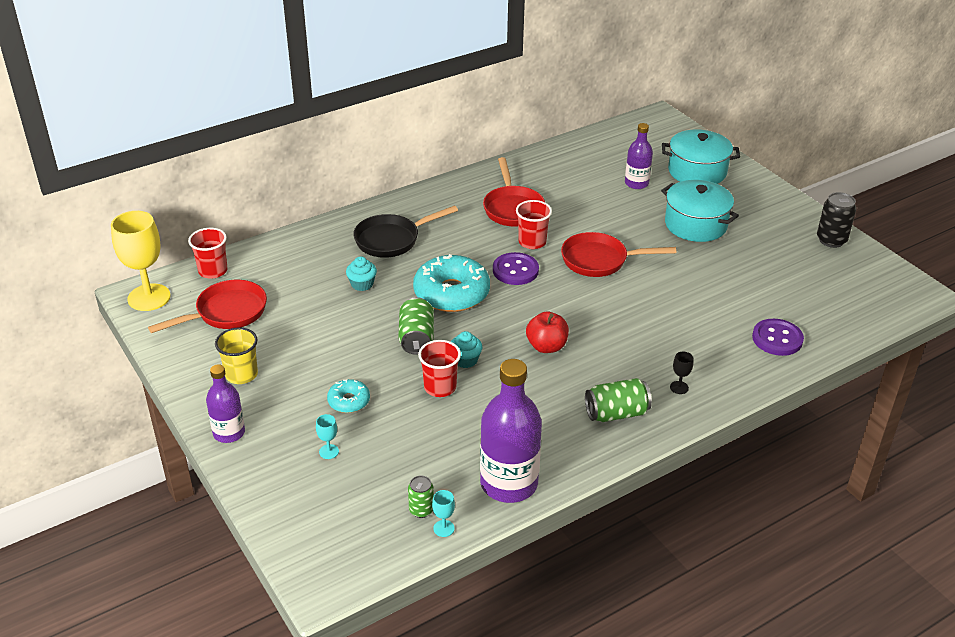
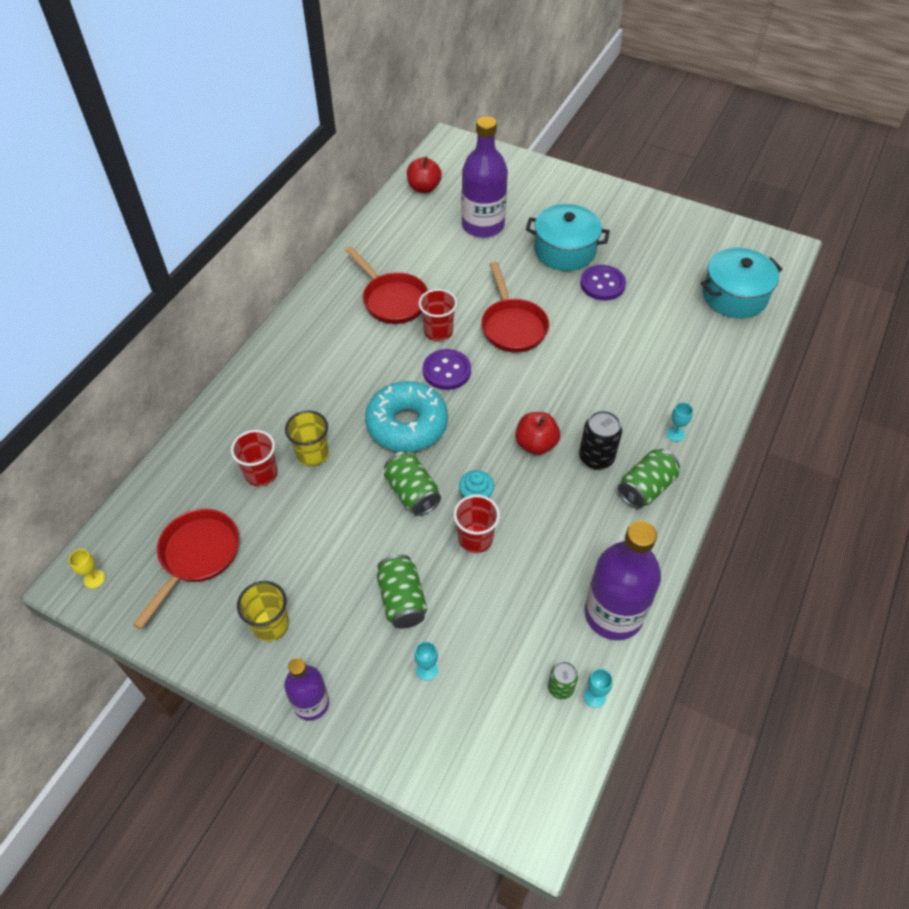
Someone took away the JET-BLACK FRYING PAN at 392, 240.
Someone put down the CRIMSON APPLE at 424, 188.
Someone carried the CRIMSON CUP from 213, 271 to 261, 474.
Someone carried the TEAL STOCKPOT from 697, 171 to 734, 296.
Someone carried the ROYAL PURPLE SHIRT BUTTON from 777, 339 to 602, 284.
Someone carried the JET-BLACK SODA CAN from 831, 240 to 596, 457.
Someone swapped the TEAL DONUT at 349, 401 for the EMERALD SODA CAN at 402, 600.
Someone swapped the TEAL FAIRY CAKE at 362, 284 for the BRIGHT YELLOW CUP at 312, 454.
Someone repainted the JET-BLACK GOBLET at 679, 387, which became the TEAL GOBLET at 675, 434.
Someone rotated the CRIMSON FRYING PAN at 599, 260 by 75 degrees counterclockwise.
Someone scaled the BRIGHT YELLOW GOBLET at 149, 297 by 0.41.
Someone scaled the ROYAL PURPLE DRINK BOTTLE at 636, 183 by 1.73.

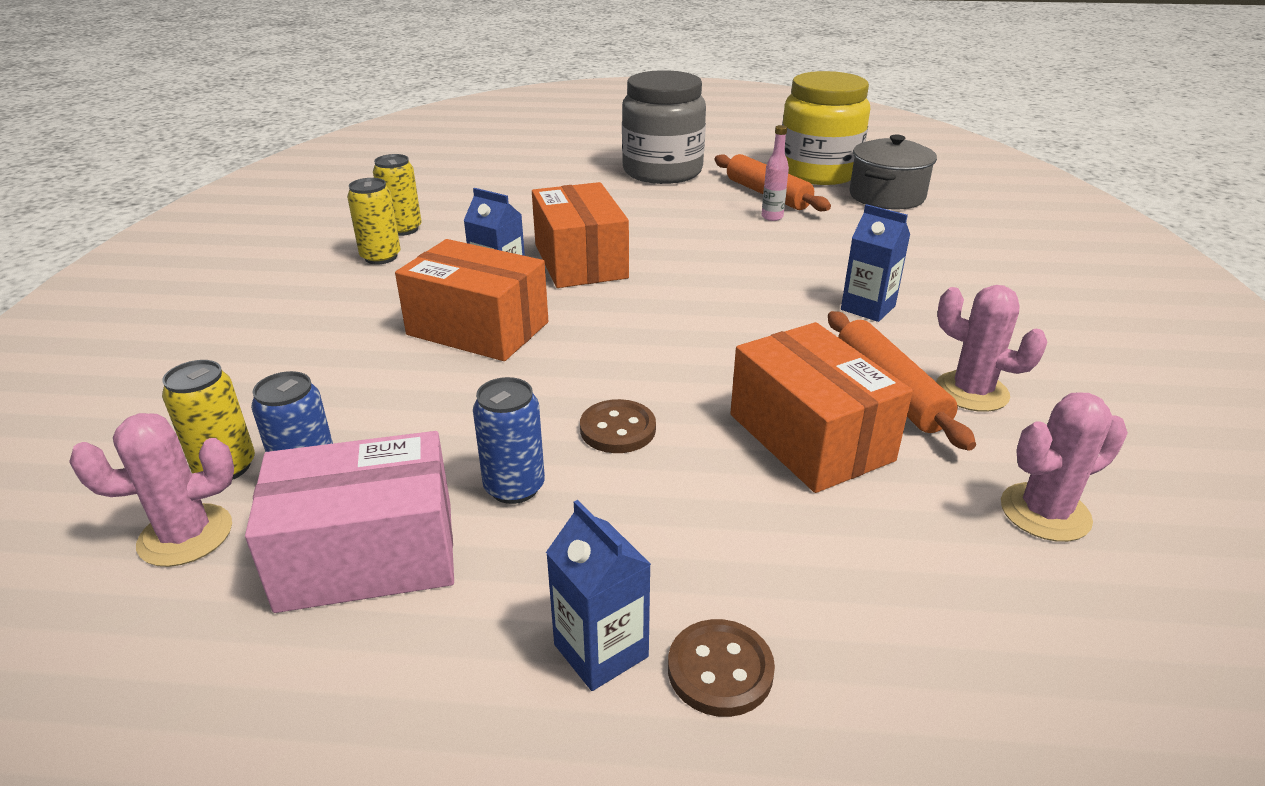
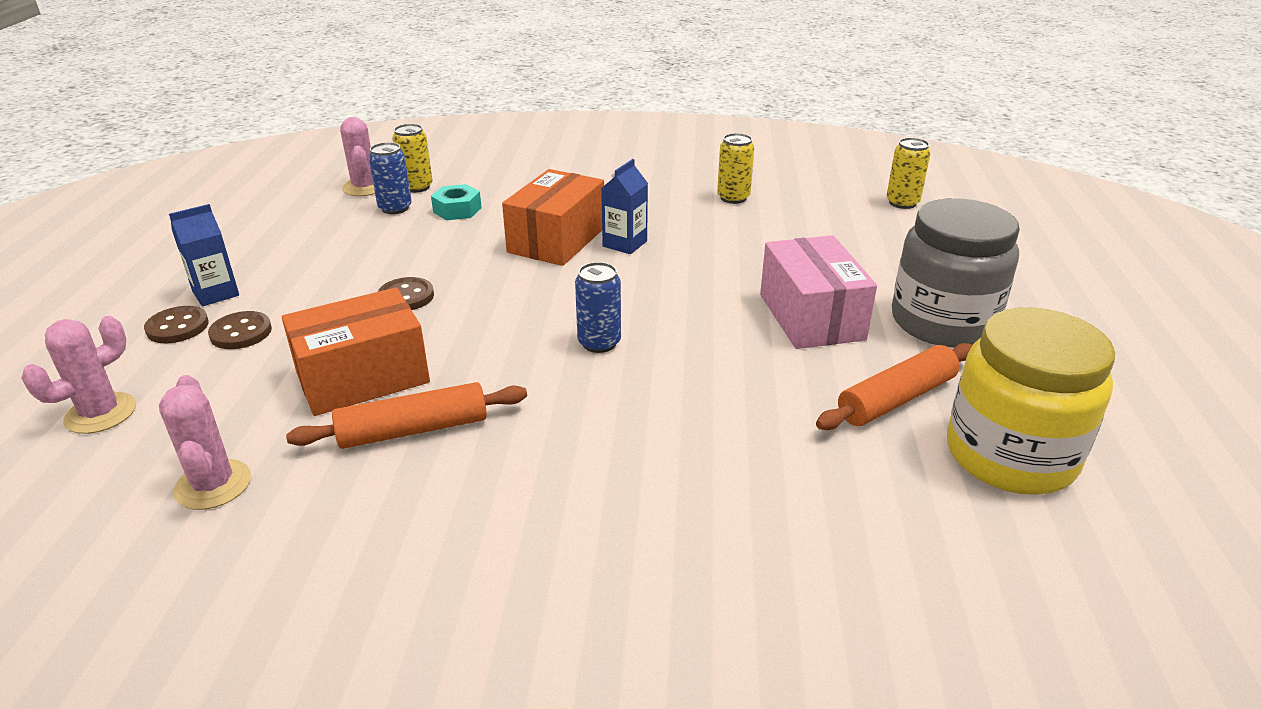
Someone took away the ORANGE PACKAGE at 580, 261.
Someone took away the PINK DRINK BOTTLE at 772, 217.
Someone took away the ROYAL BLUE CARTON at 868, 308.
Someone took away the GRAY STOCKPOT at 886, 196.
Someone put down the RUSSET SHIRT BUTTON at 241, 333.
Someone put down the TEAL HEX NUT at 457, 210.
Someone carried the PINK PACKAGE from 368, 555 to 811, 317.
Someone carried the BRIGHT YELLOW SODA CAN from 381, 257 to 902, 203.
Someone carried the ROYAL BLUE SODA CAN from 514, 487 to 599, 343.
Someone carried the PINK CACTUS from 972, 392 to 101, 413.

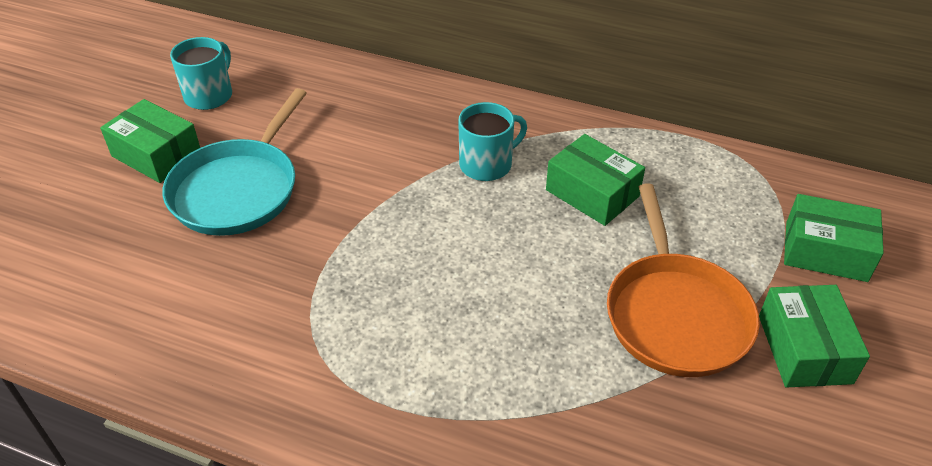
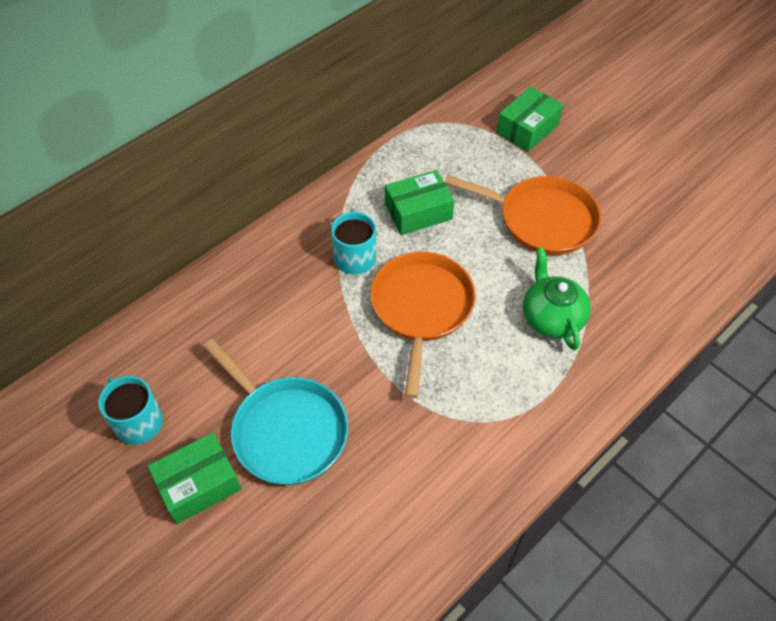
Someone took away the EMERALD PACKAGE at 804, 349.
Someone put down the ORANGE FRYING PAN at 421, 308.
Someone put down the EMERALD TEA POT at 551, 317.

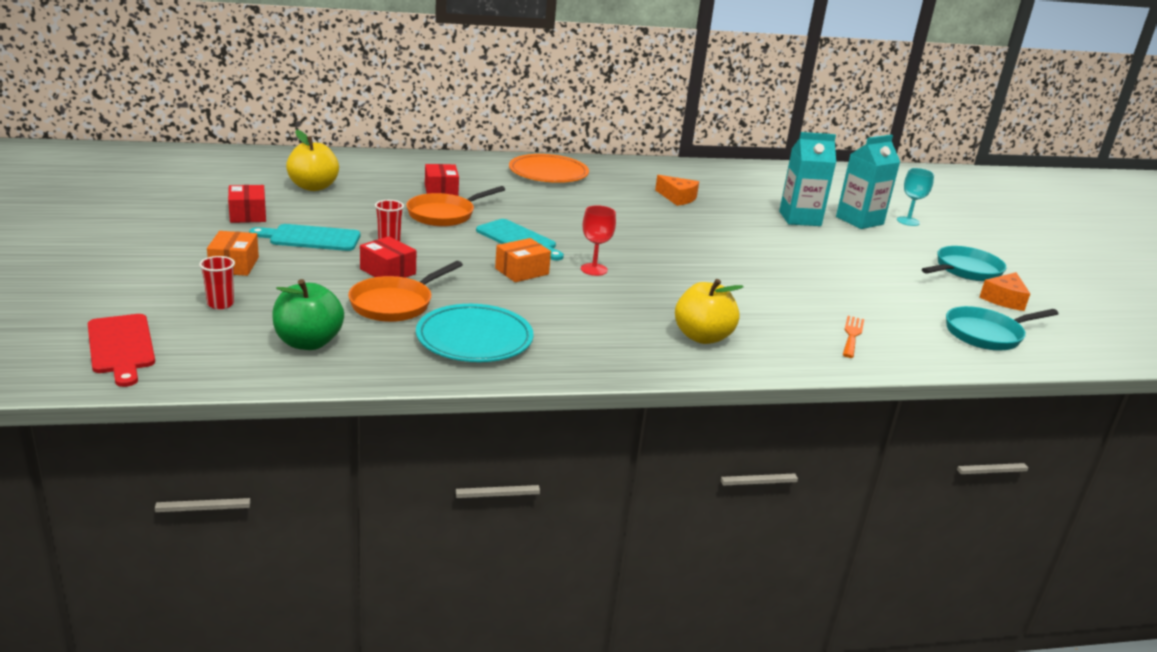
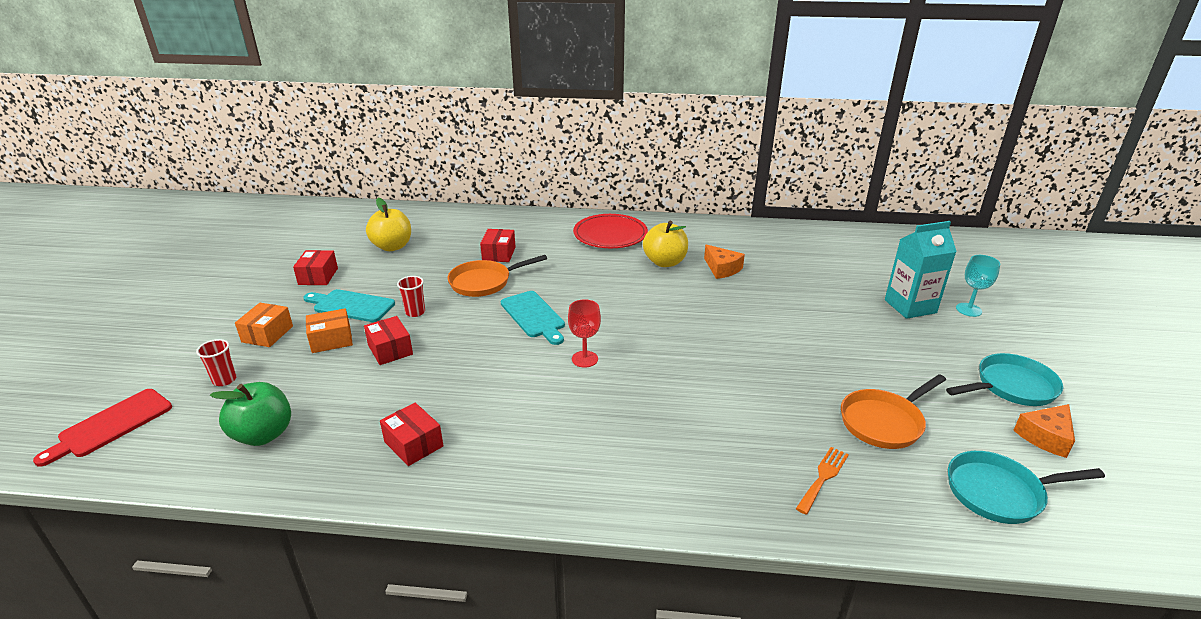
Someone took away the TEAL CARTON at 800, 219.
Someone carried the ORANGE FRYING PAN from 395, 304 to 884, 422.
Someone carried the ORANGE PACKAGE from 522, 271 to 331, 340.
Someone carried the BRIGHT YELLOW APPLE from 702, 337 to 665, 262.
Someone swapped the TEAL PLATE at 474, 339 for the CRIMSON PACKAGE at 414, 444.
Someone repainted the ORANGE PLATE at 548, 173, which became the CRIMSON PLATE at 610, 235.
Someone rotated the CRIMSON CUTTING BOARD at 121, 347 by 45 degrees clockwise.

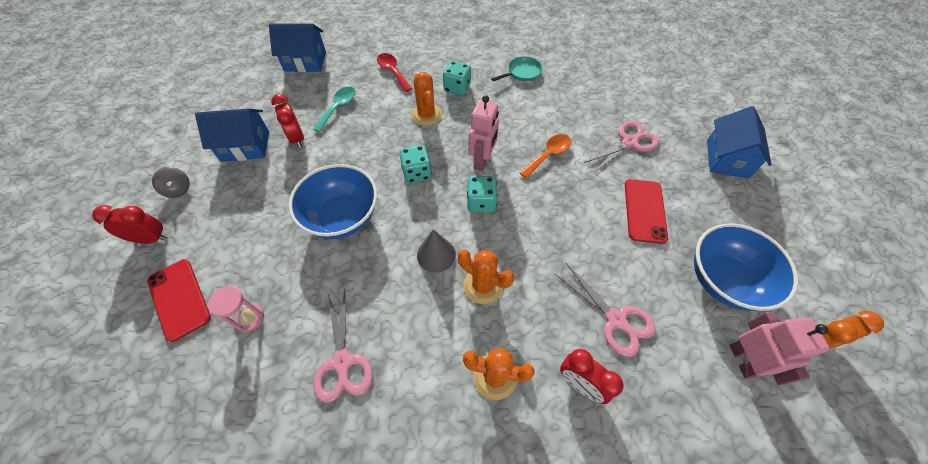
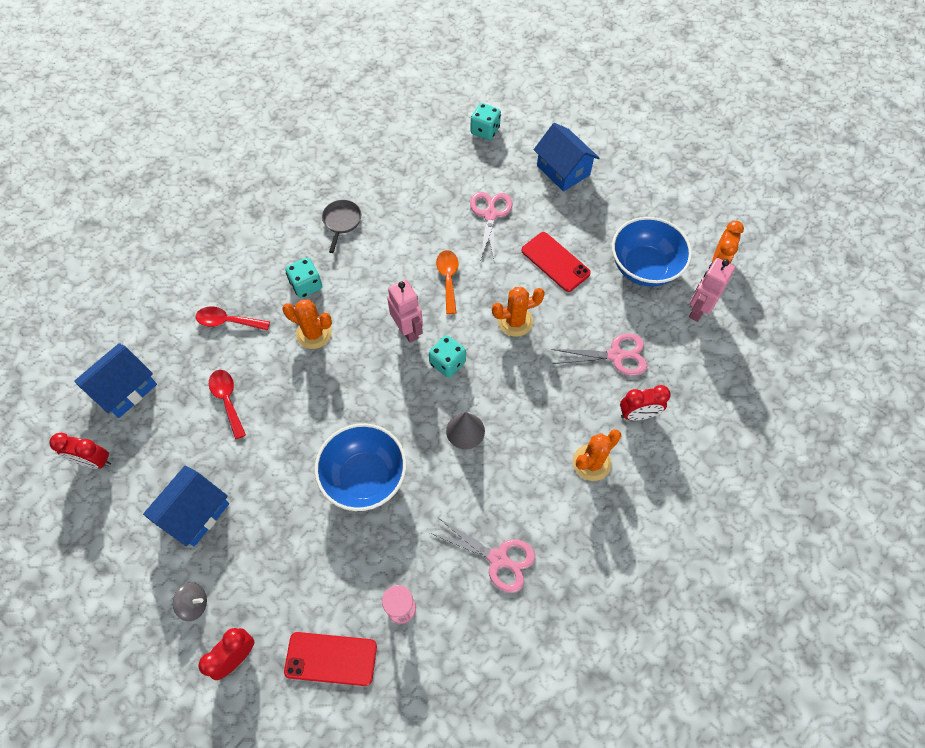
Someone carried the CRIMSON CLOCK from 297, 138 to 94, 461.
Someone carried the TEAL DICE from 417, 173 to 485, 130.
Someone carried the ORANGE CACTUS from 483, 285 to 515, 321.
Someone repainted the TEAL SPOON at 338, 107, which became the CRIMSON SPOON at 227, 400.
Someone repainted the TEAL FRYING PAN at 522, 73, which became the GRAY FRYING PAN at 341, 222.
Someone rotated the PINK TOY ROBOT at 743, 360 by 90 degrees counterclockwise.

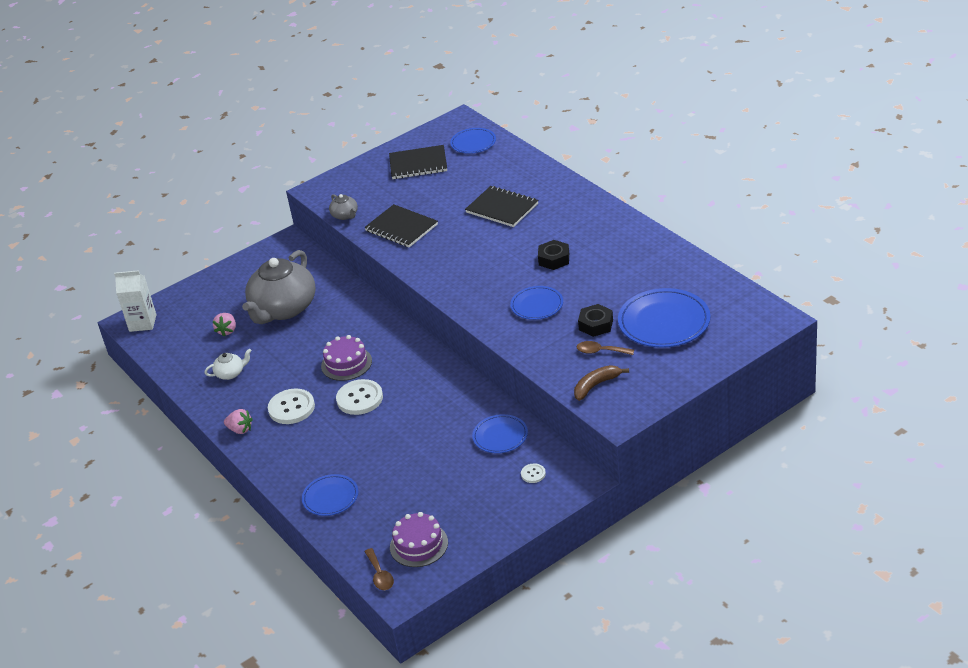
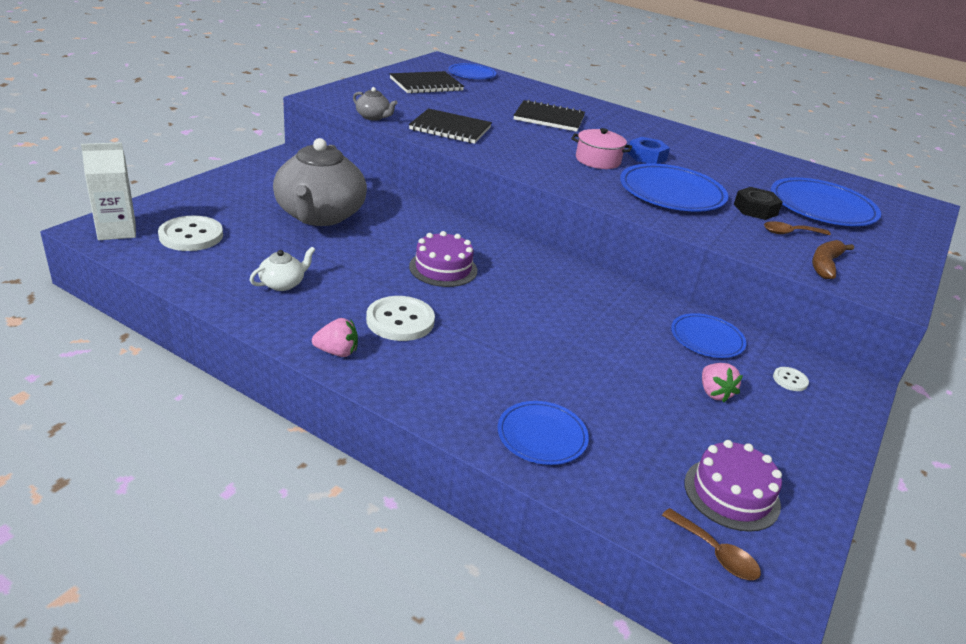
Someone put down the PINK STOCKPOT at 598, 160.
Someone carried the PINK BERRY from 227, 331 to 714, 393.
Someone carried the SNOW-WHITE SHIRT BUTTON from 359, 398 to 191, 236.
Someone repainted the JET-BLACK HEX NUT at 554, 259, which became the ROYAL BLUE HEX NUT at 647, 156.
Someone scaled the ROYAL BLUE PLATE at 537, 305 by 1.68.

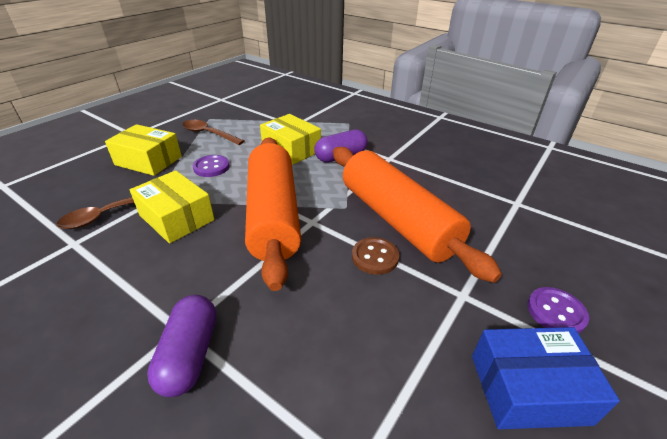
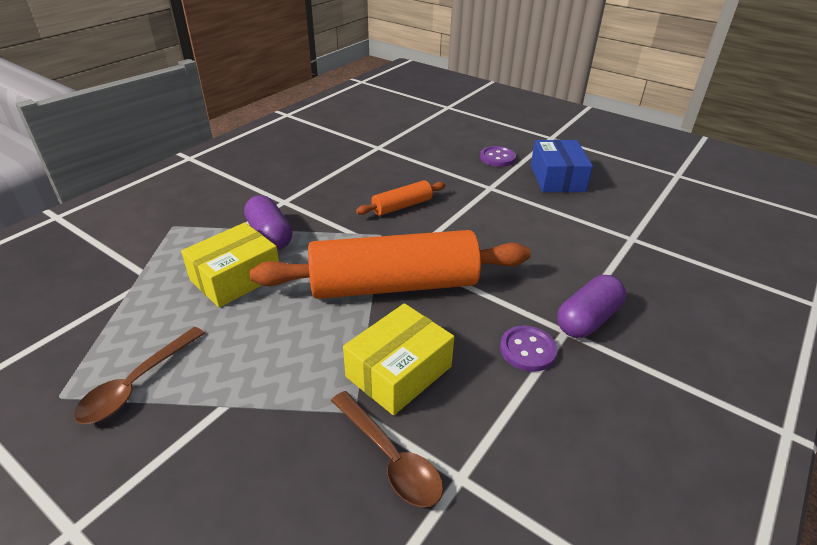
Someone took away the BRIGHT YELLOW PACKAGE at 148, 160.
Someone took away the RUSSET SHIRT BUTTON at 375, 257.
Someone carried the ROYAL PURPLE SHIRT BUTTON from 211, 167 to 527, 350.
Someone rotated the ROYAL PURPLE PILL SHAPE at 190, 354 by 45 degrees counterclockwise.
Someone scaled the ORANGE DOUGH ROLLER at 397, 220 by 0.45.

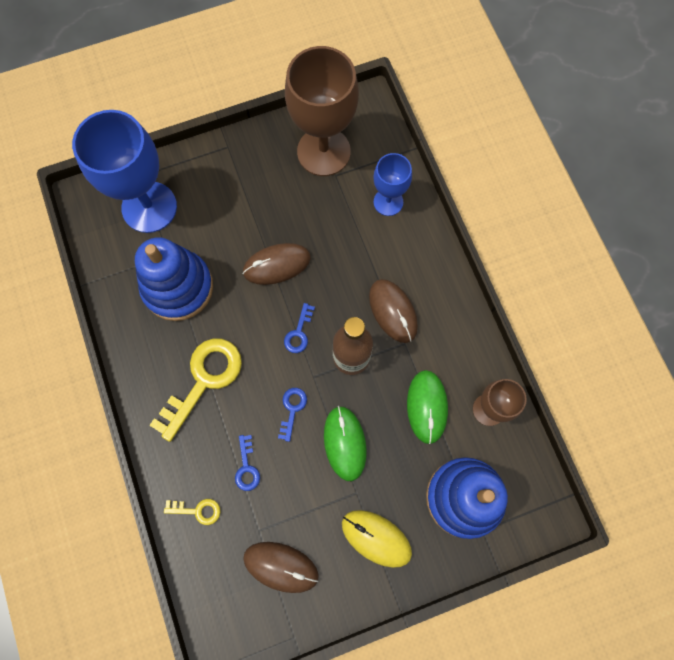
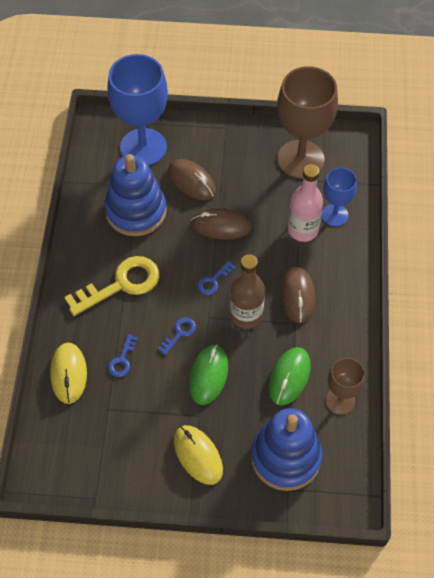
Someone put down the PINK DRINK BOTTLE at 303, 230.
Someone carried the RUSSET PC MOUSE from 281, 567 to 191, 181.
Someone swapped the BRIGHT YELLOW DOOR KEY at 197, 510 for the BRIGHT YELLOW PC MOUSE at 68, 374.

